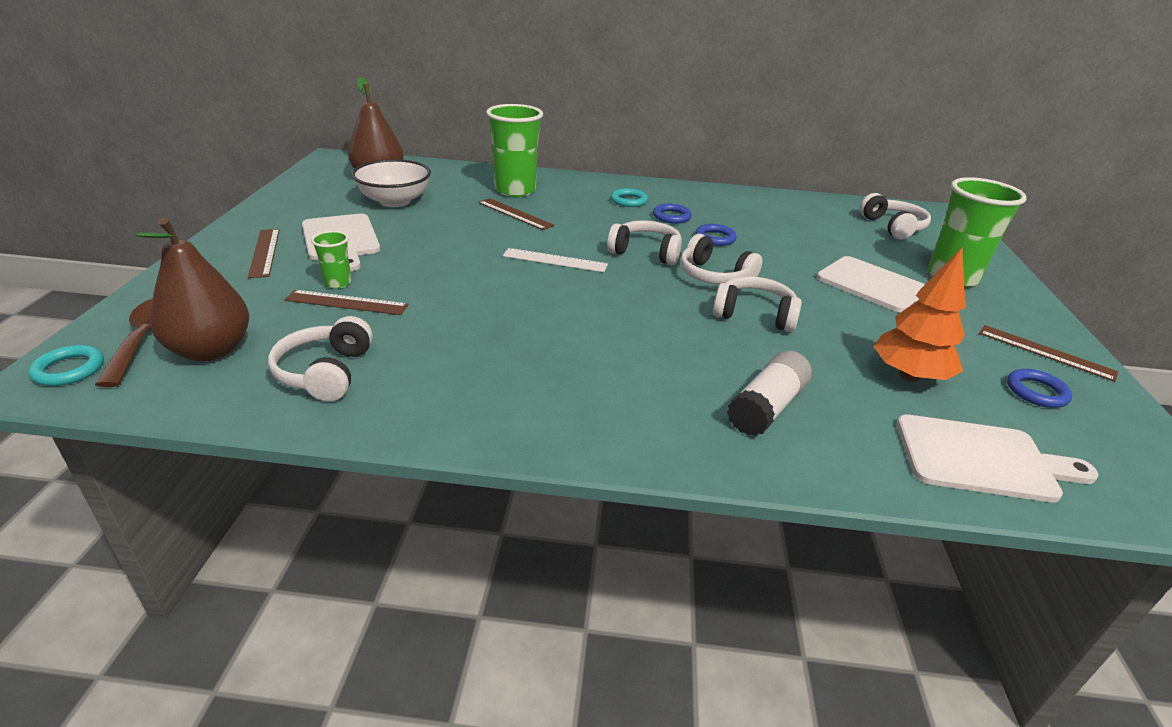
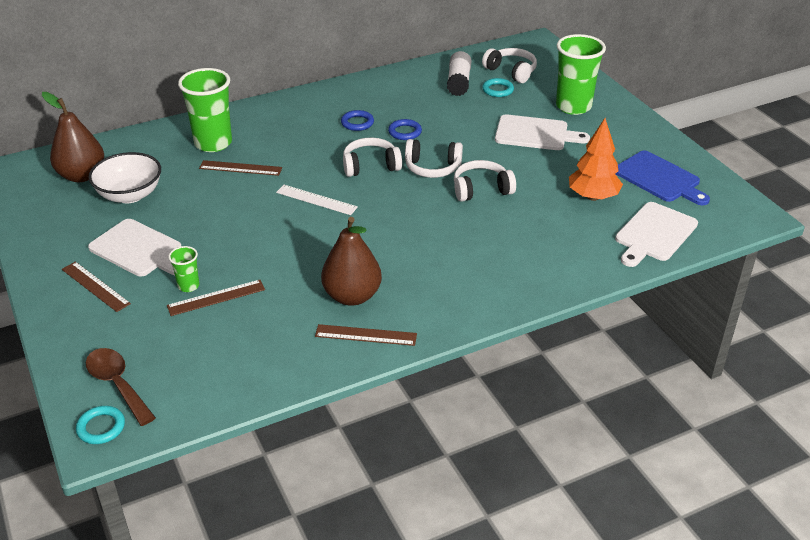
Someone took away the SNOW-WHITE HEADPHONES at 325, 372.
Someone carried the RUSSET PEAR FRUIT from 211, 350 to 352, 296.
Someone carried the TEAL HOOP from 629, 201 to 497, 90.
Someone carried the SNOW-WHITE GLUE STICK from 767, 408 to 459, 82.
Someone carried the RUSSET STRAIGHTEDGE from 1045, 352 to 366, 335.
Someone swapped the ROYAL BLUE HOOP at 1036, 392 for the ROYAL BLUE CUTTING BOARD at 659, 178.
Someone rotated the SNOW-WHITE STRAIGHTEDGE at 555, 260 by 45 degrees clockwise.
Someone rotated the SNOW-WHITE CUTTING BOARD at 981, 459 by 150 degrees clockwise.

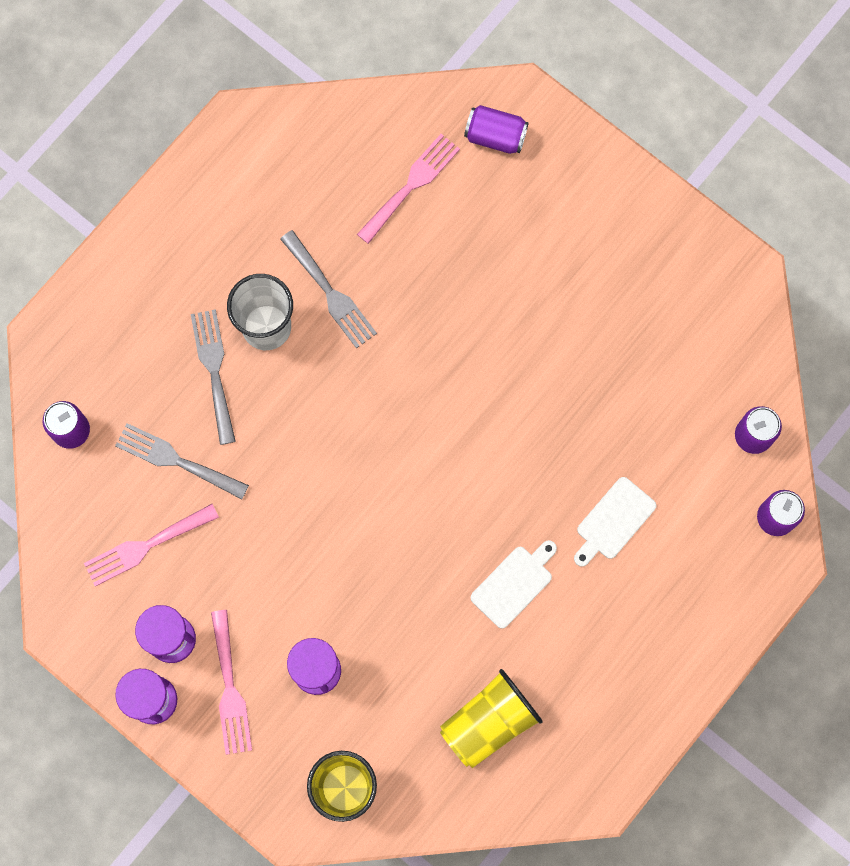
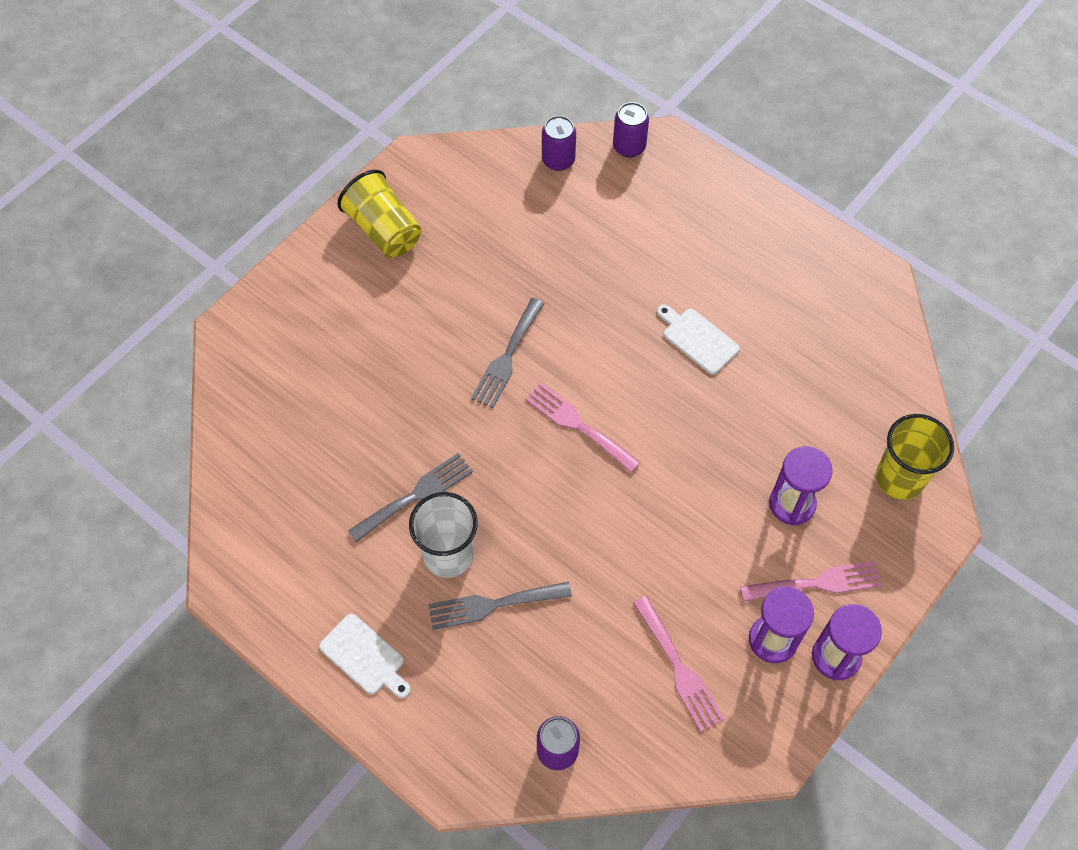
Someone took away the ROYAL PURPLE SODA CAN at 495, 136.
Someone carried the GRAY FORK from 176, 460 to 507, 357.
Someone carried the PINK FORK from 411, 185 to 577, 425.
Someone carried the BRIGHT YELLOW CUP from 488, 722 to 384, 230.
Someone carried the SNOW-WHITE CUTTING BOARD from 613, 521 to 365, 657.

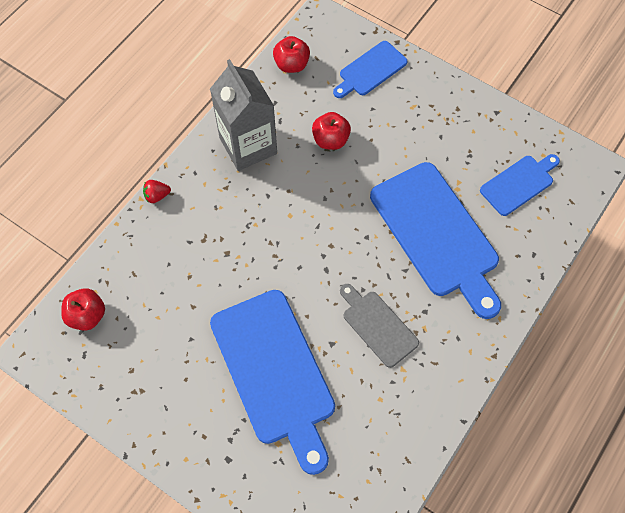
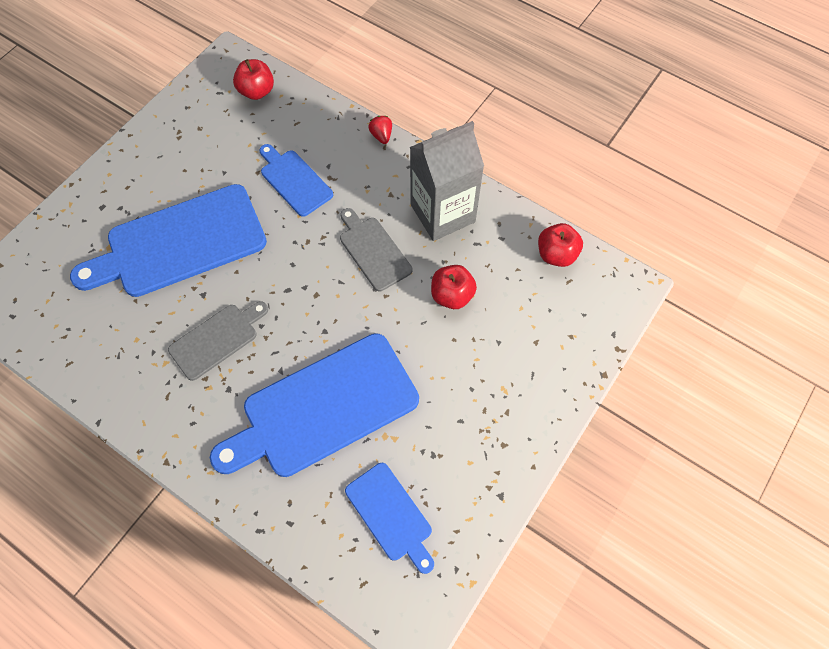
Someone put down the GRAY CUTTING BOARD at 373, 251.
Someone carried the ROYAL BLUE CUTTING BOARD from 370, 70 to 294, 180.

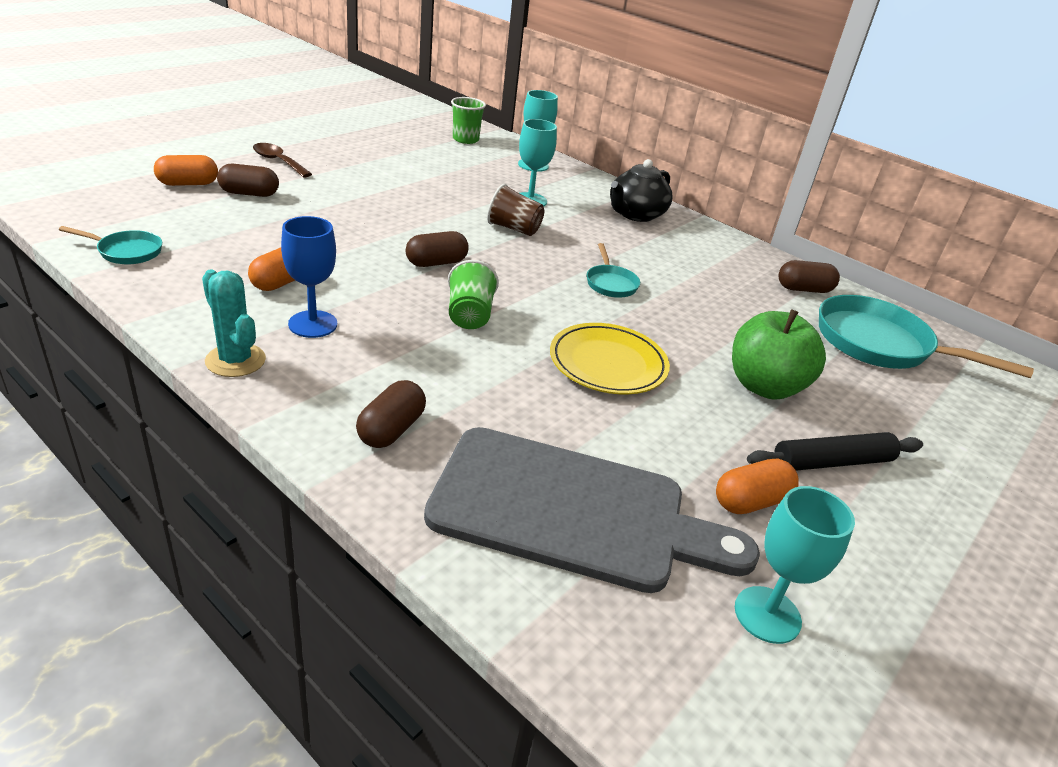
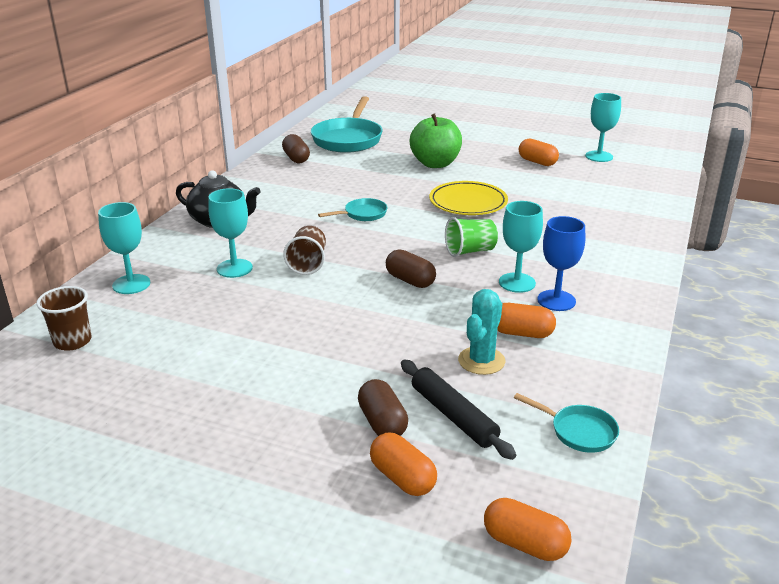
Someone took away the RUSSET SPOON at 278, 161.
Someone took away the RUSSET PILL SHAPE at 391, 429.
Someone took away the GRAY CUTTING BOARD at 572, 510.
Someone put down the ORANGE PILL SHAPE at 524, 544.
Someone put down the TEAL GOBLET at 517, 283.
Someone carried the TEAL CACTUS from 235, 360 to 481, 361.
Someone carried the JET-BLACK DOUGH ROLLER from 832, 462 to 453, 416.
Someone repainted the EMERALD CUP at 465, 139, which became the RUSSET CUP at 72, 341.
Someone rotated the TEAL FRYING PAN at 126, 252 by 135 degrees clockwise.

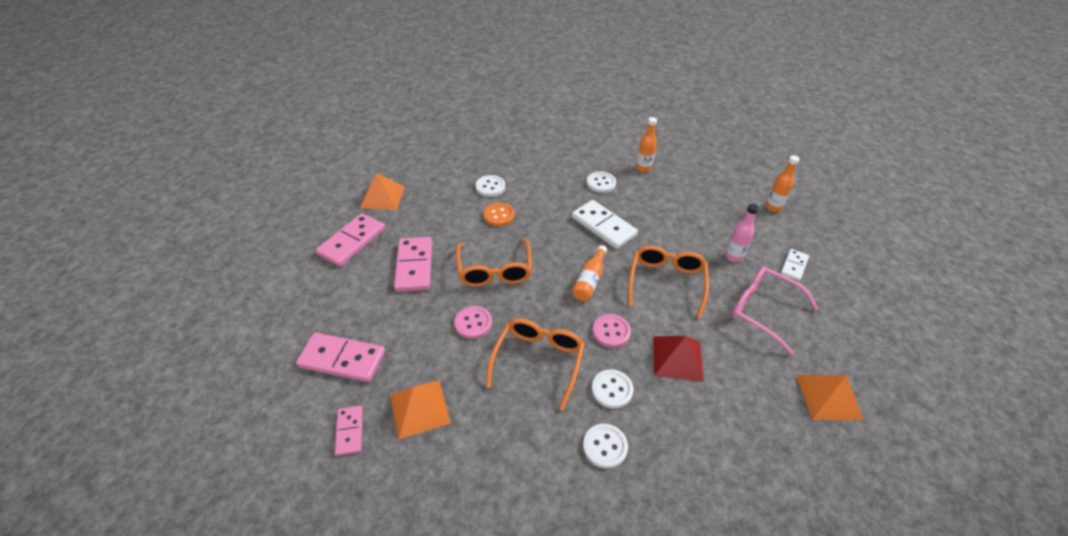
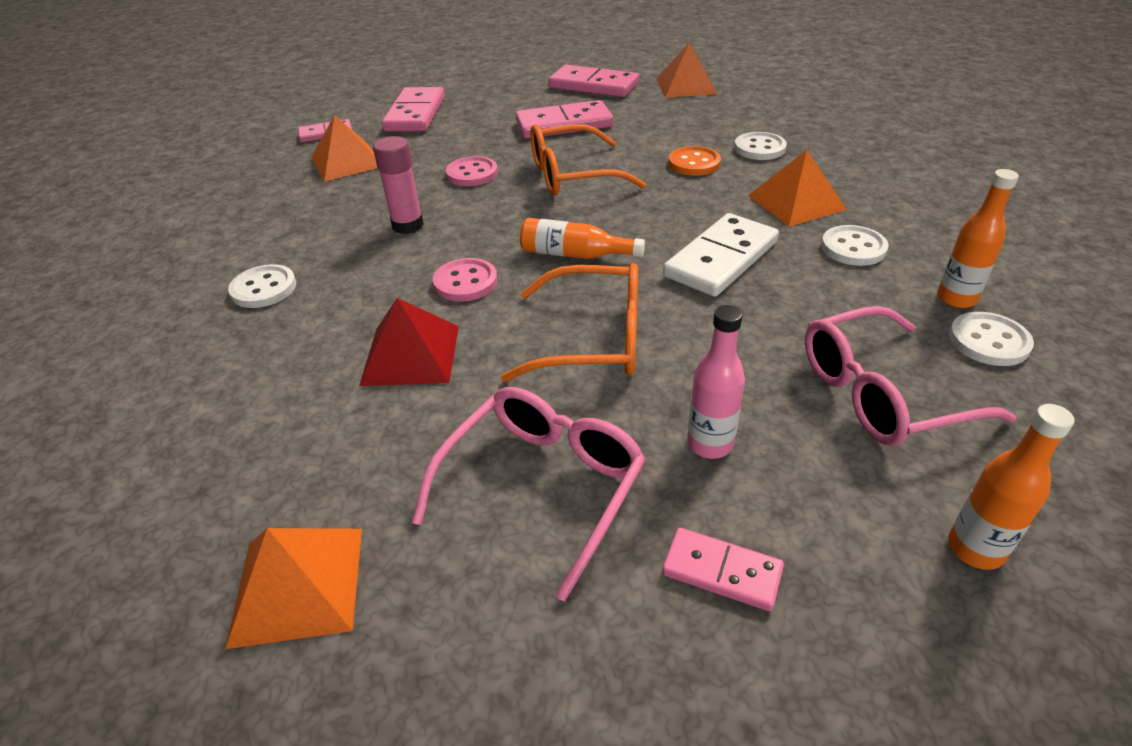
Someone put down the ORANGE PYRAMID at 796, 202.
Someone put down the PINK EYEGLASSES at 883, 393.
Someone carried the SNOW-WHITE SHIRT BUTTON from 612, 389 to 988, 341.
Someone swapped the ORANGE EYEGLASSES at 538, 362 for the PINK GLUE STICK at 408, 225.
Someone repainted the SNOW-WHITE DOMINO TILE at 794, 266, which became the PINK DOMINO TILE at 721, 572.

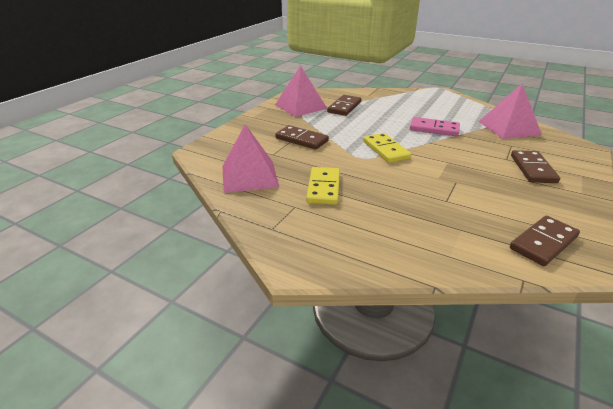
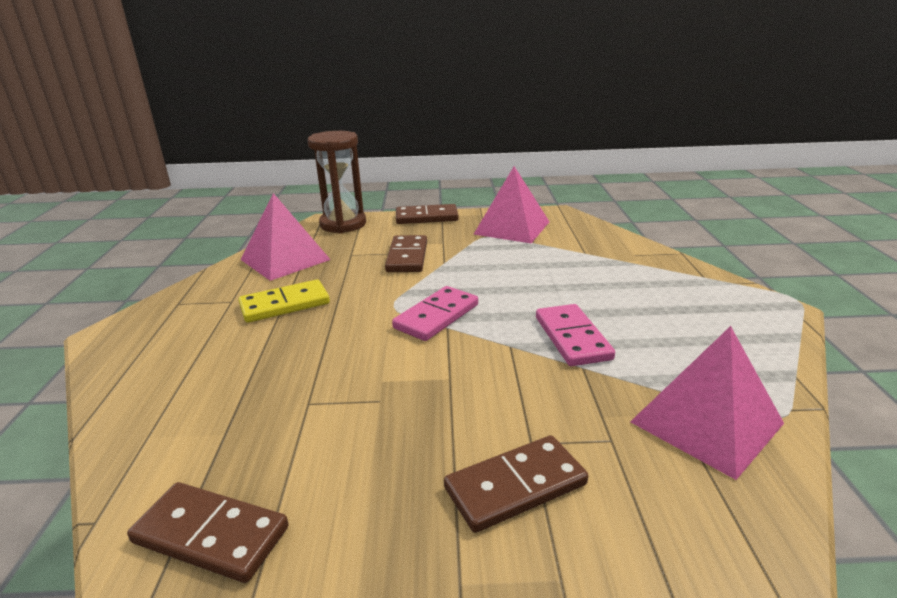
Someone put down the RUSSET SAND TIMER at 343, 224.
Someone carried the RUSSET DOMINO TILE from 344, 107 to 426, 217.
Someone repainted the BRIGHT YELLOW DOMINO TILE at 385, 150, which became the PINK DOMINO TILE at 436, 316.

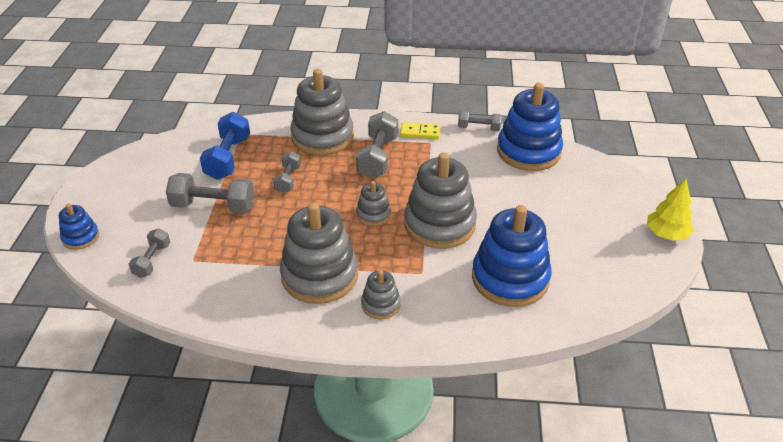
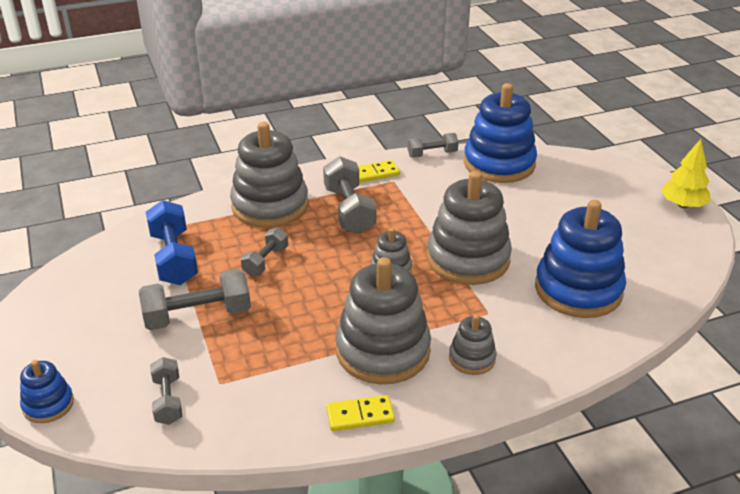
Someone put down the BRIGHT YELLOW DOMINO TILE at 360, 415.
Someone rotated the GRAY FREE WEIGHT at 288, 179 by 45 degrees clockwise.

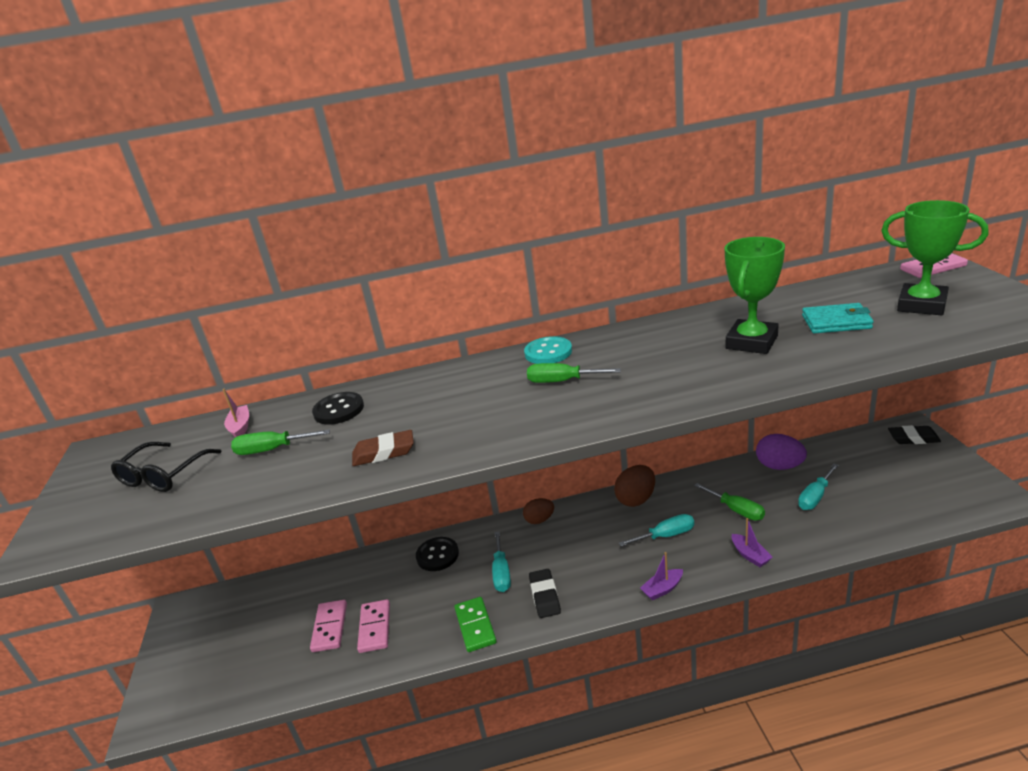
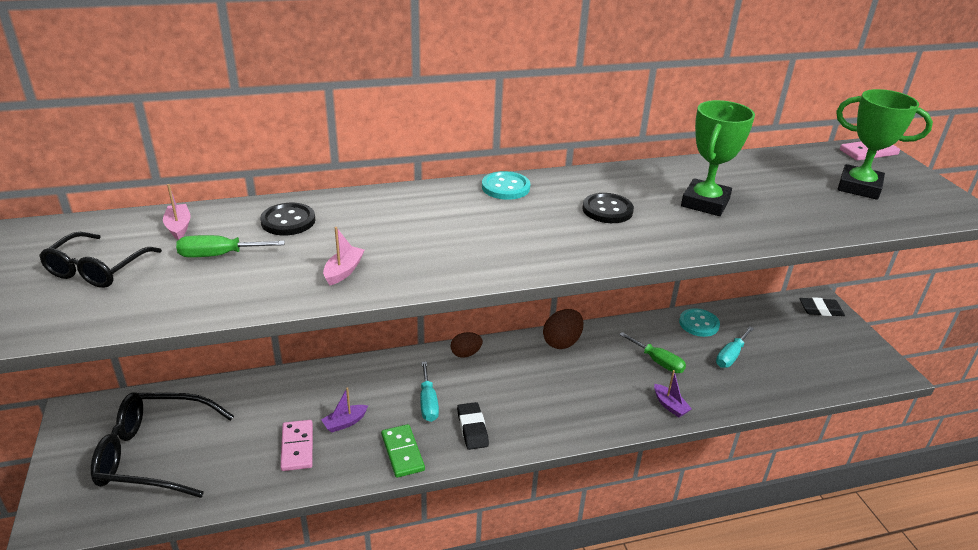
Someone took away the PINK DOMINO TILE at 329, 627.
Someone took away the EMERALD SCREWDRIVER at 562, 381.
Someone took away the TEAL SCREWDRIVER at 666, 535.
Someone took away the TEAL WALLET at 836, 322.
Someone put down the JET-BLACK EYEGLASSES at 152, 454.
Someone carried the JET-BLACK SHIRT BUTTON from 437, 555 to 607, 210.
Someone carried the ROYAL PURPLE BOAT from 662, 589 to 345, 423.
Someone swapped the RUSSET PENCIL ERASER at 384, 452 for the PINK BOAT at 343, 271.
Someone swapped the ROYAL PURPLE EGG at 779, 466 for the TEAL SHIRT BUTTON at 699, 324.

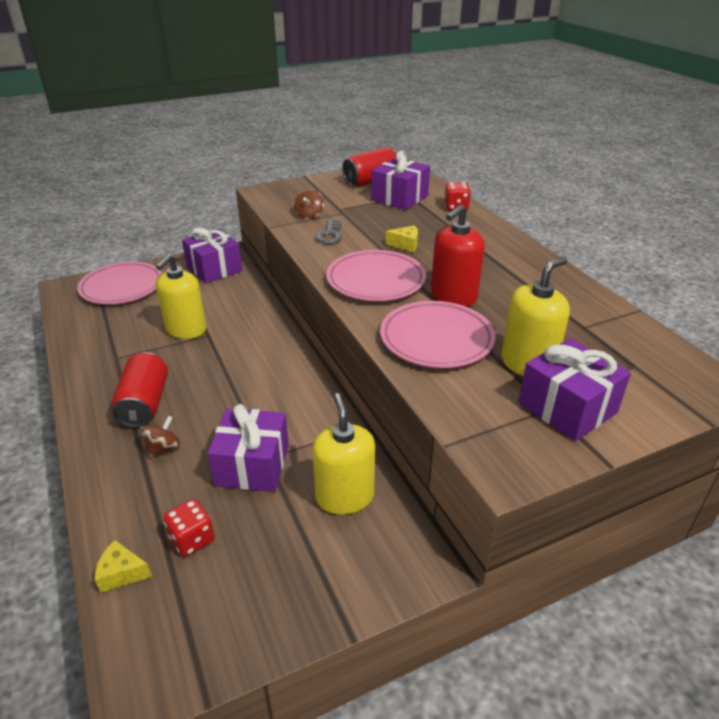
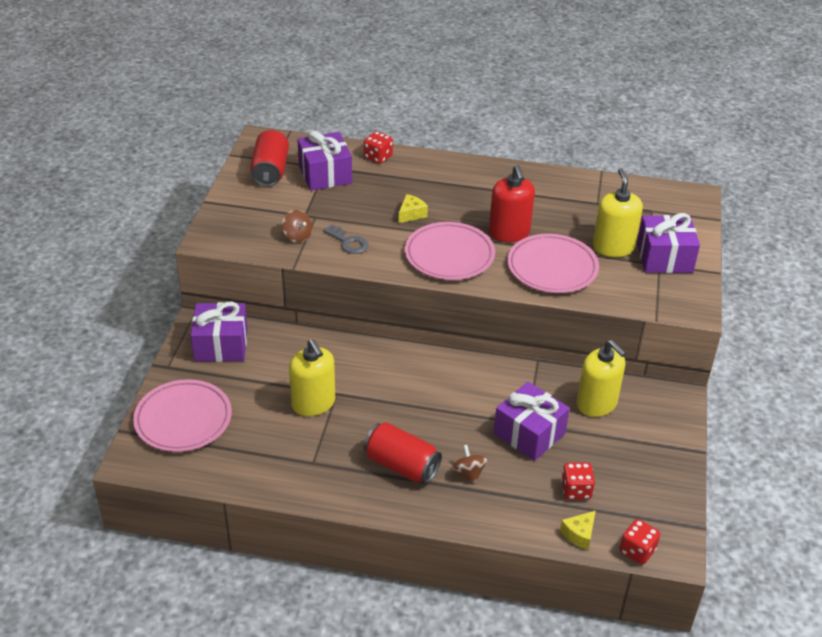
Someone put down the CRIMSON DICE at 637, 551.
Someone rotated the BRIGHT YELLOW PUMP BOTTLE at 344, 497 by 150 degrees counterclockwise.

